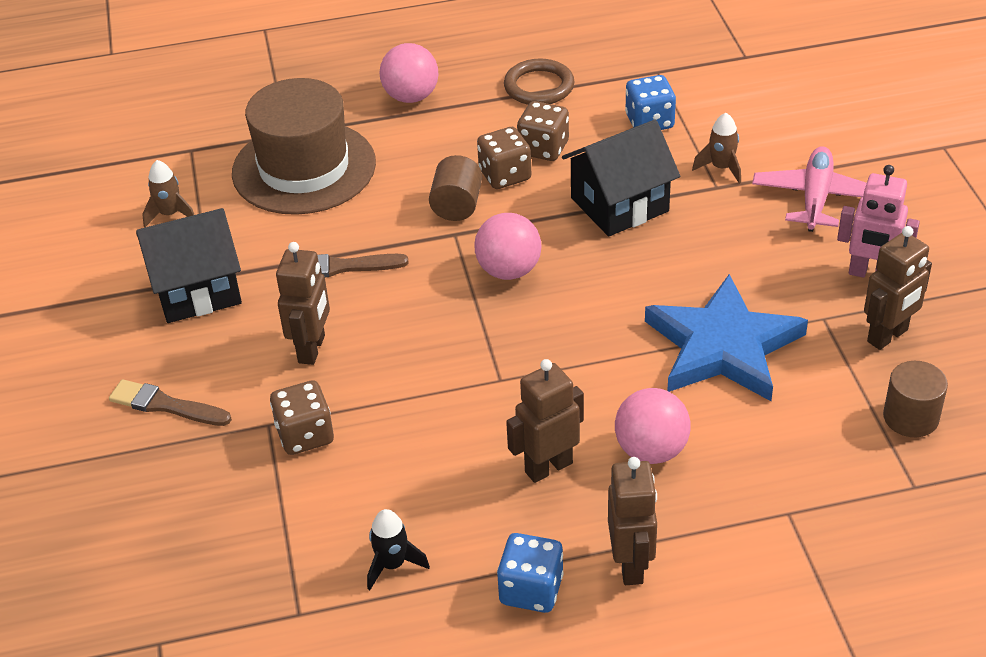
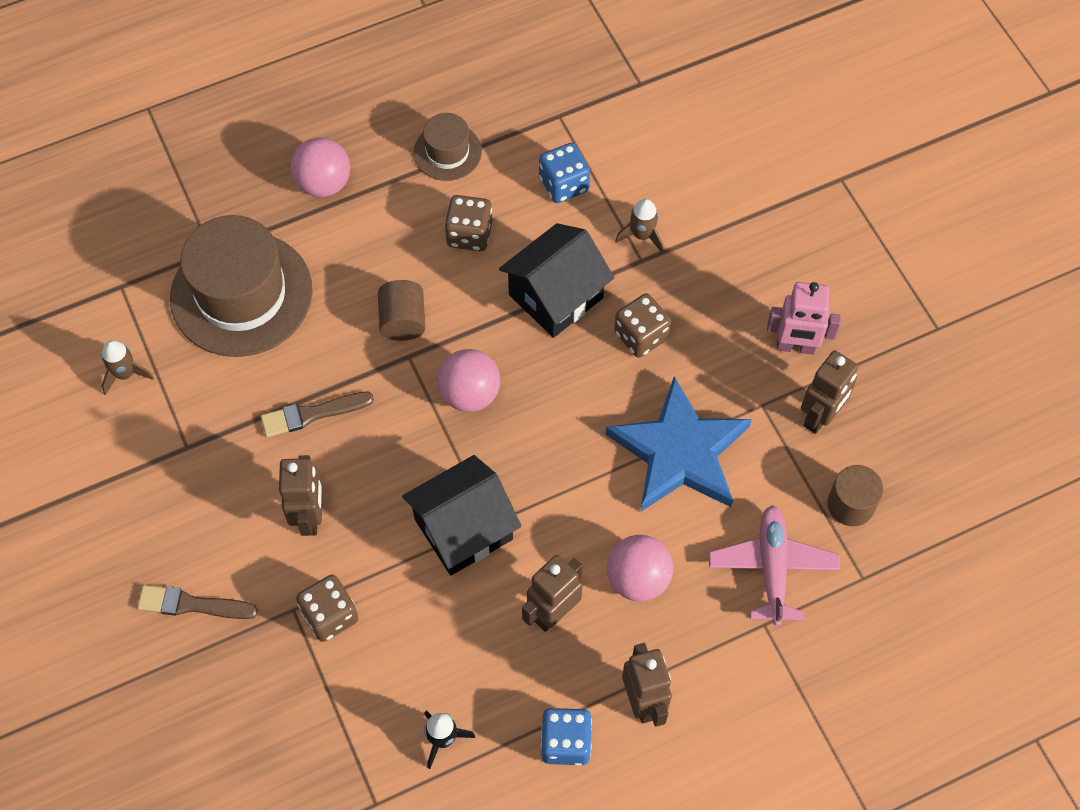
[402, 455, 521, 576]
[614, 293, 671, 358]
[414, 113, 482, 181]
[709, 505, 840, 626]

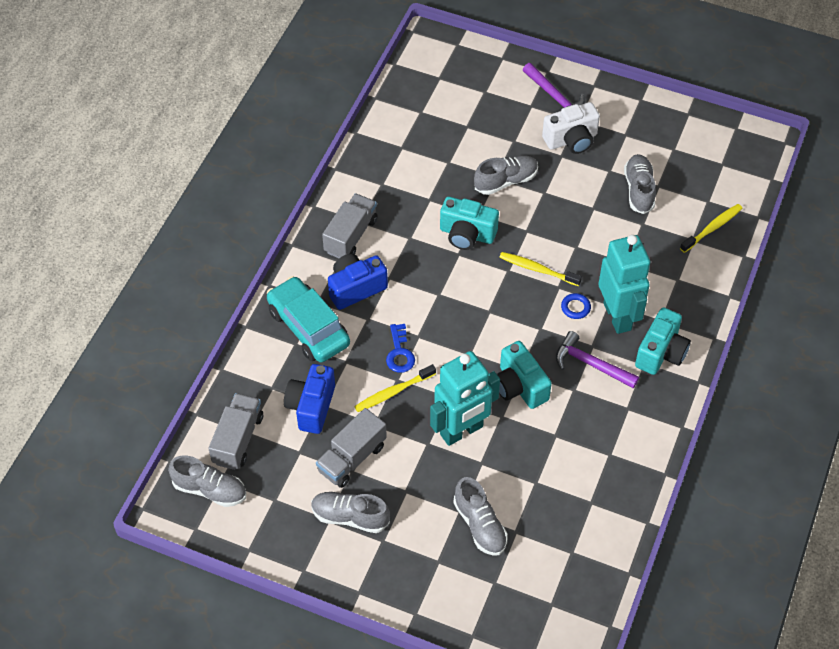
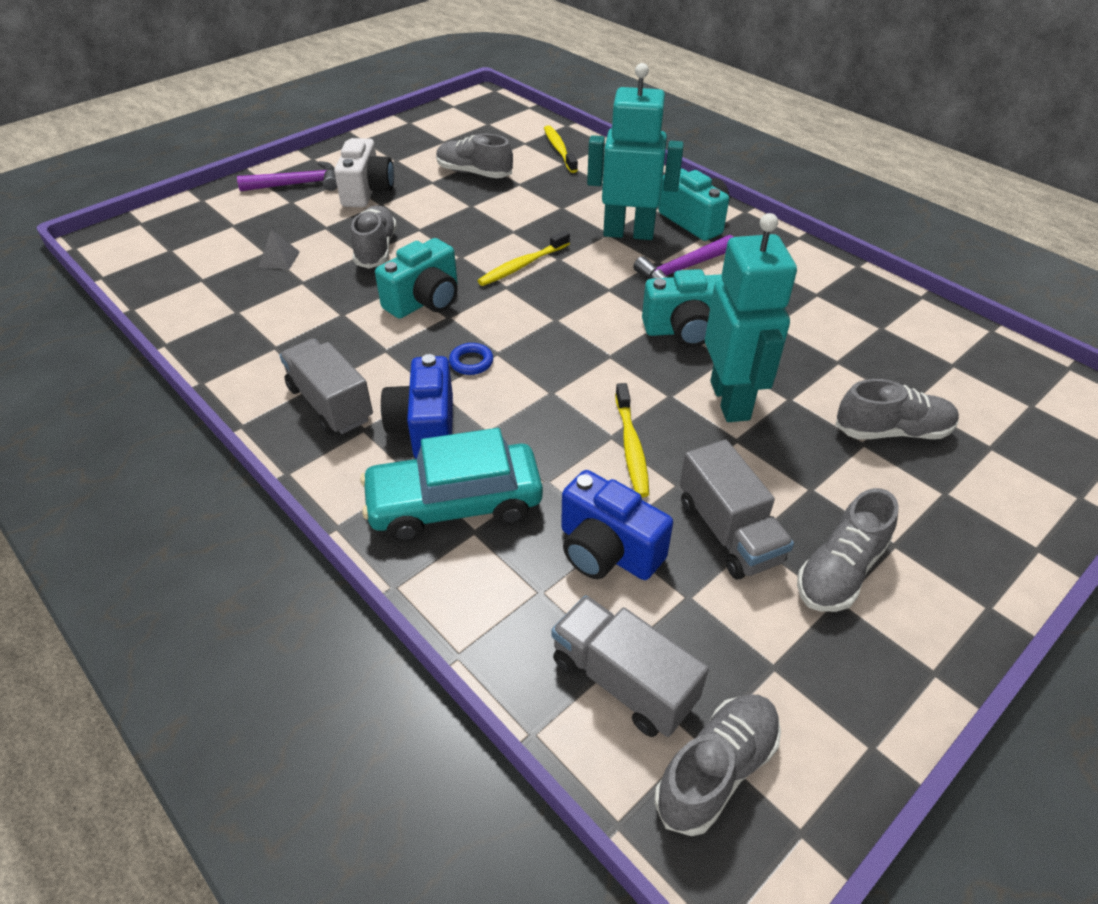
[386, 324, 415, 373] (first image)
[449, 343, 493, 375]
[259, 229, 300, 269]

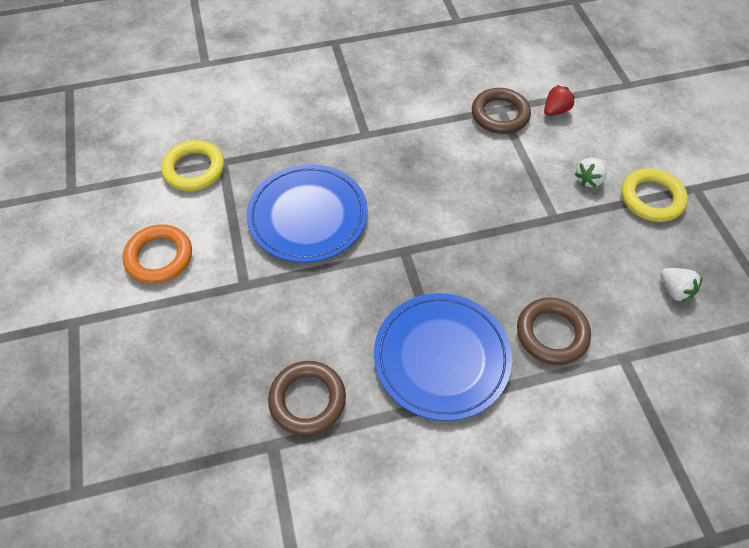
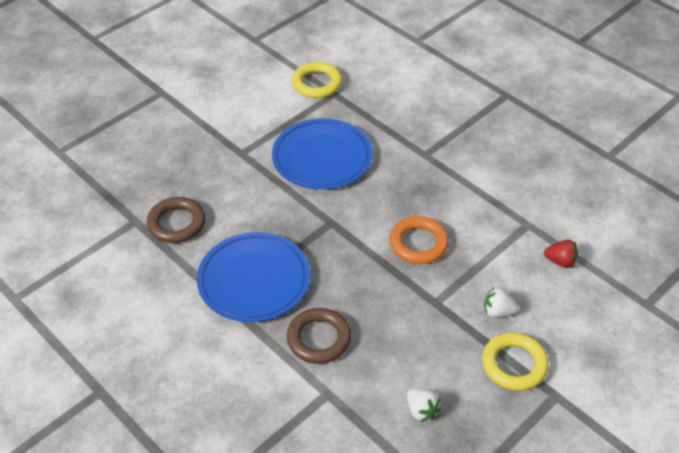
[389, 216, 449, 264]
[472, 88, 531, 134] (first image)
[407, 389, 441, 422]

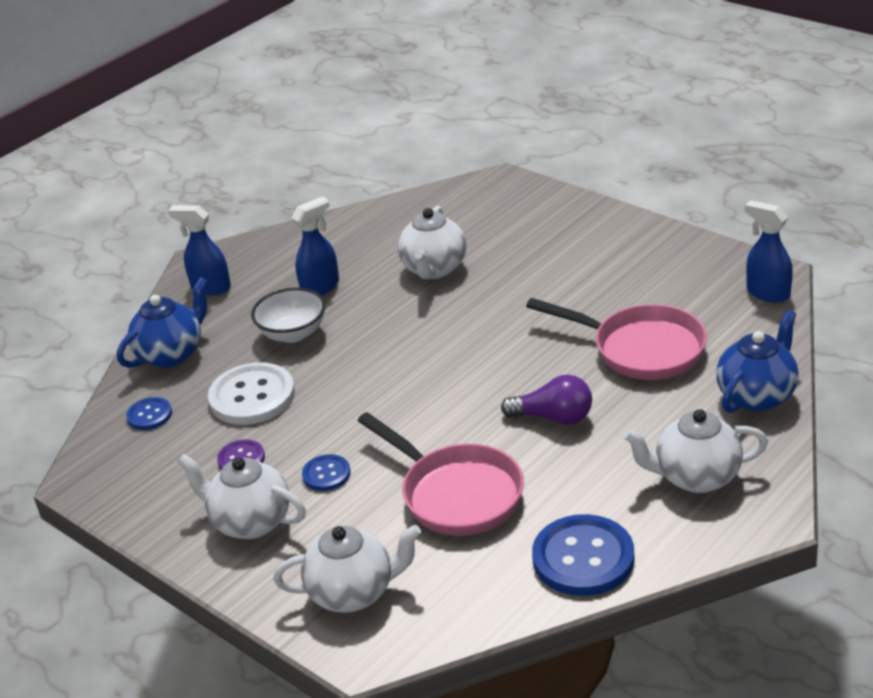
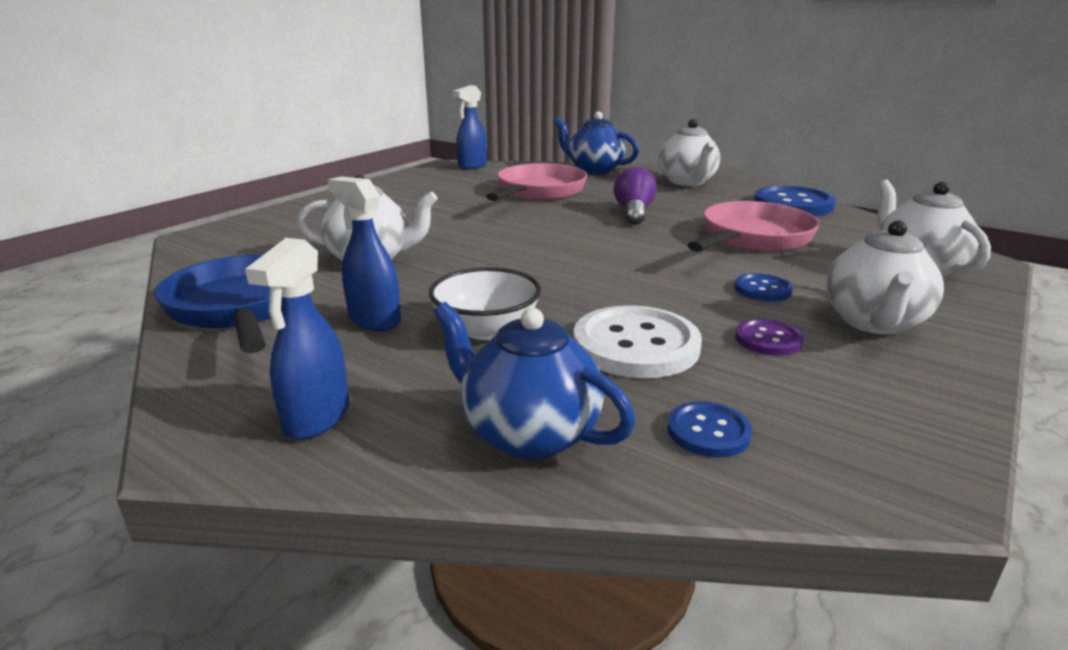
[154, 254, 282, 353]

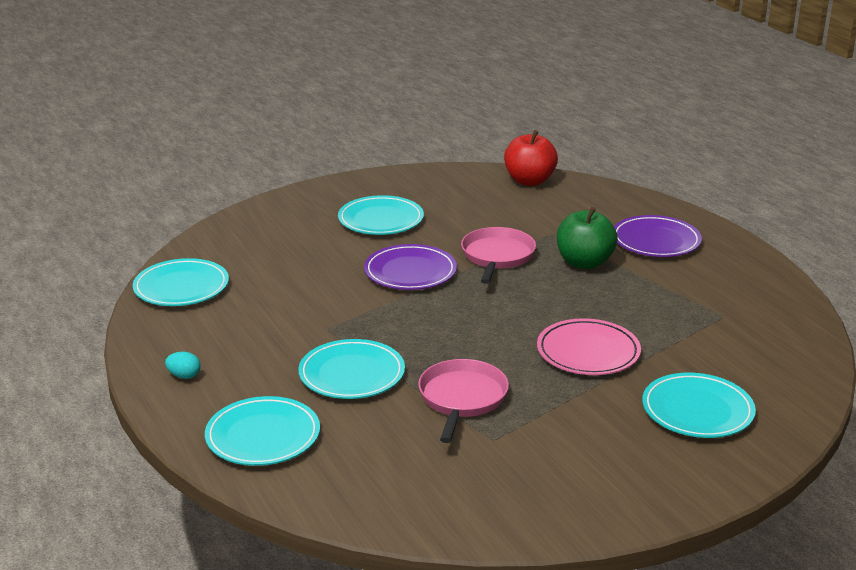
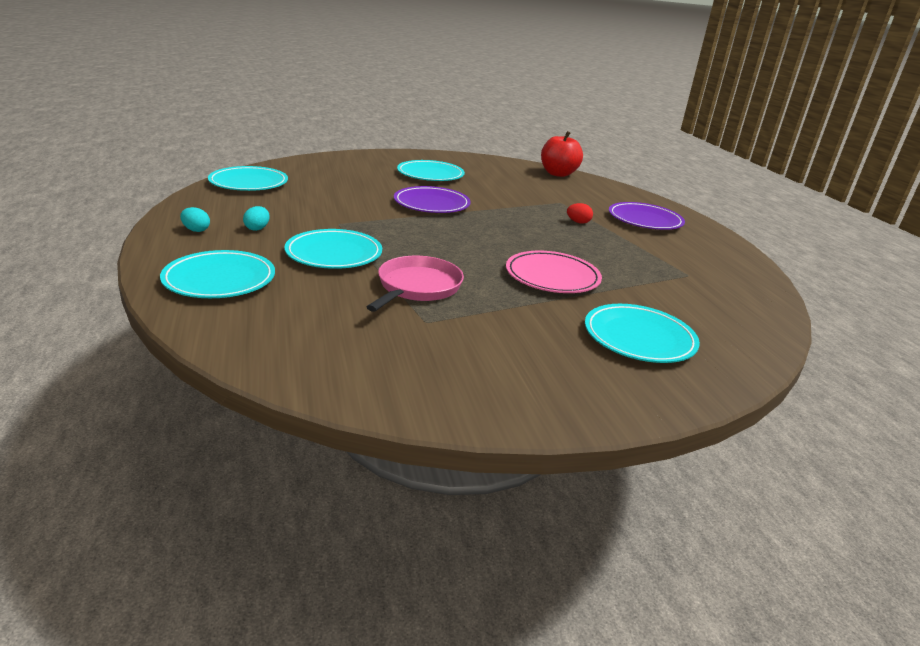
[461, 227, 536, 284] (first image)
[567, 203, 593, 224]
[243, 206, 270, 231]

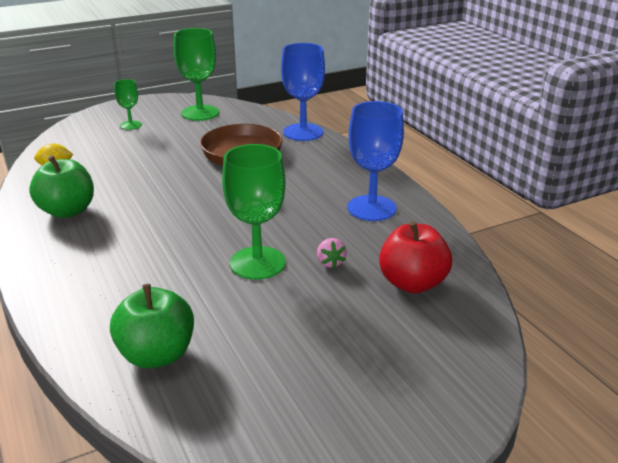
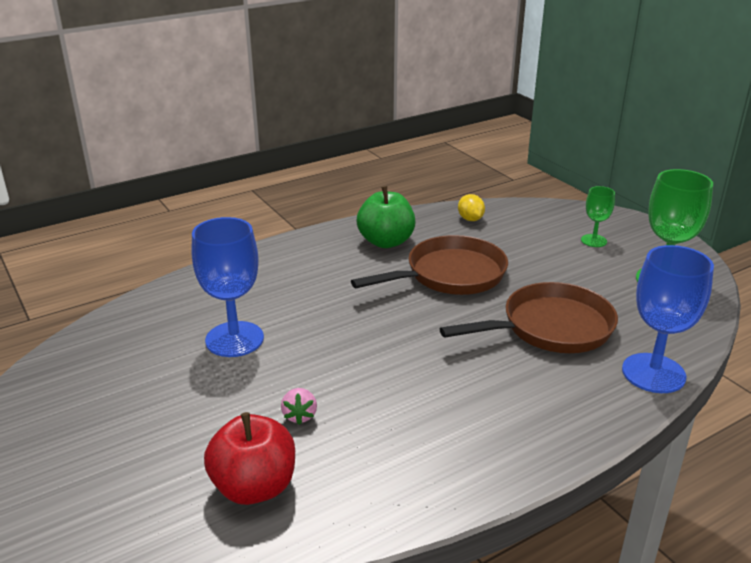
[110, 284, 194, 368] (first image)
[222, 144, 286, 280] (first image)
[281, 388, 317, 425]
[192, 217, 264, 357]
[351, 235, 508, 295]

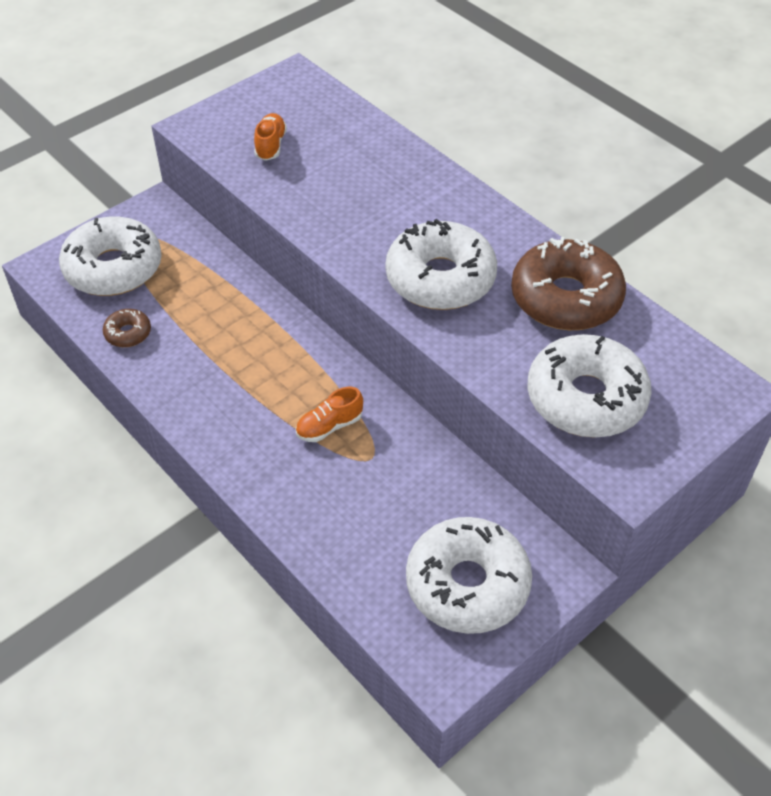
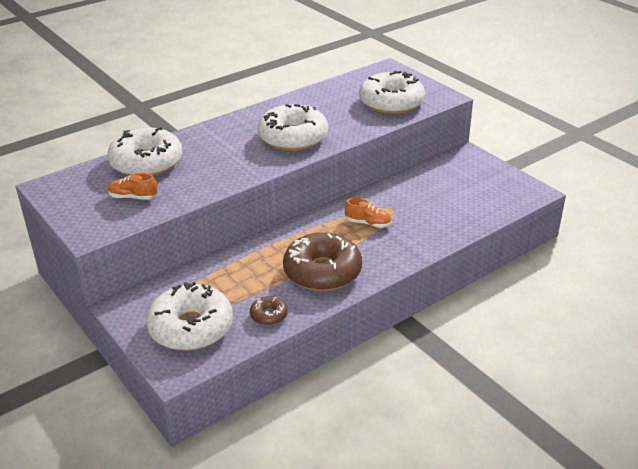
[345, 198, 392, 228]
[107, 127, 182, 176]
[283, 232, 362, 291]

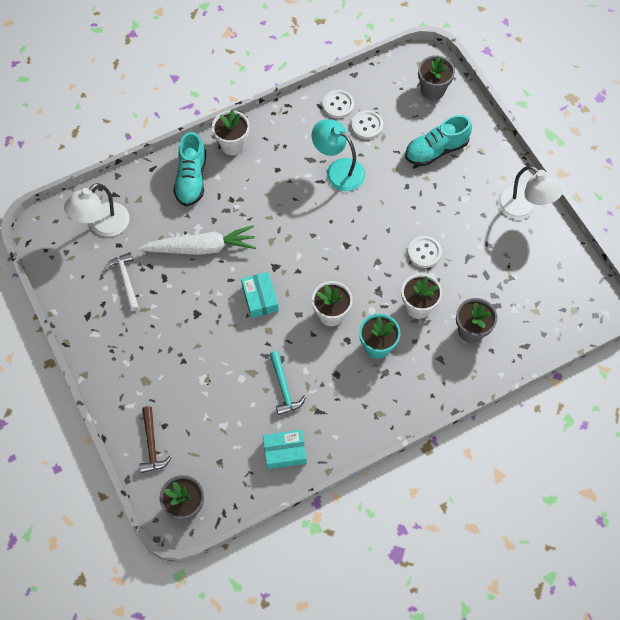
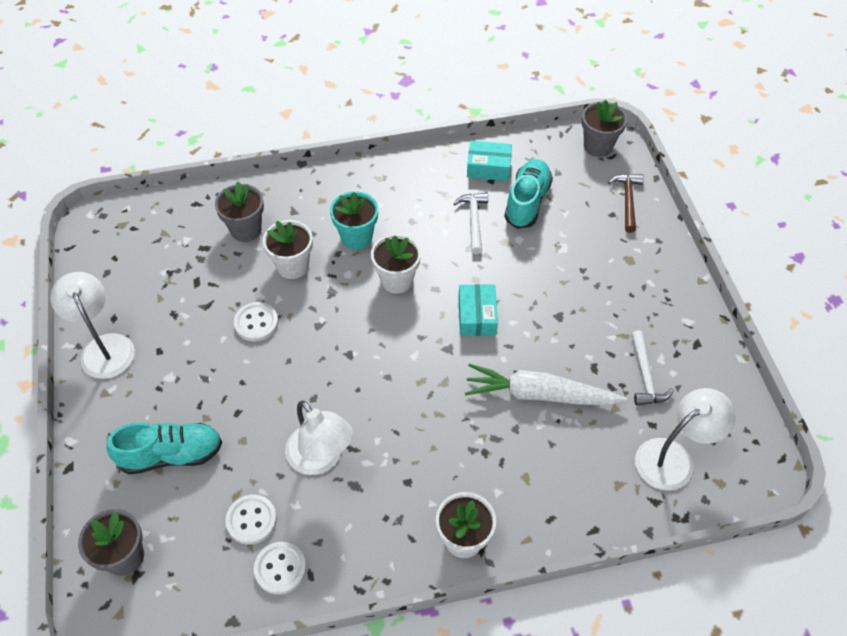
[504, 159, 553, 229]
[453, 193, 488, 254]
[285, 401, 353, 475]

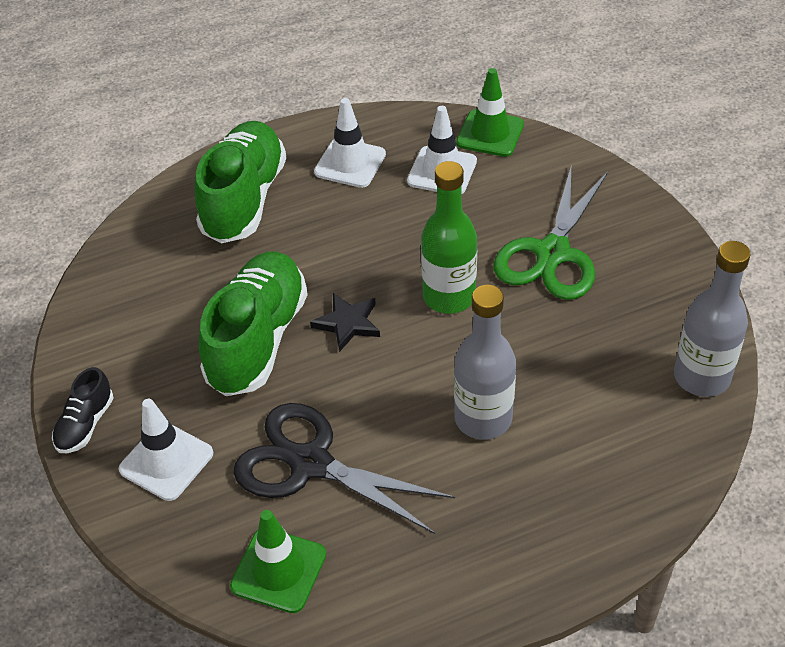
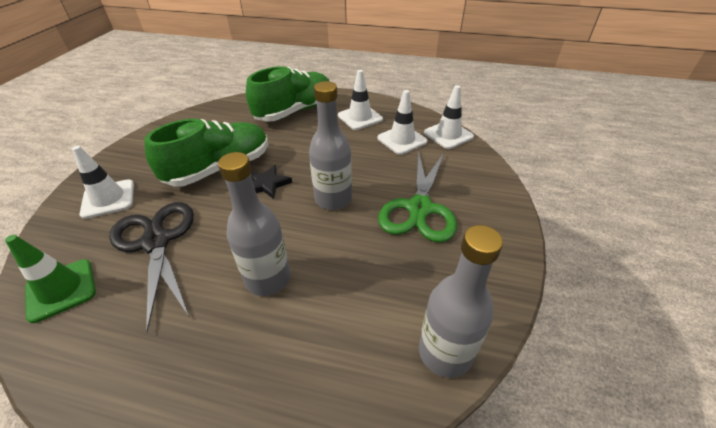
[52, 367, 114, 453] (first image)
[309, 81, 352, 210]
[424, 85, 474, 149]
[378, 150, 457, 243]

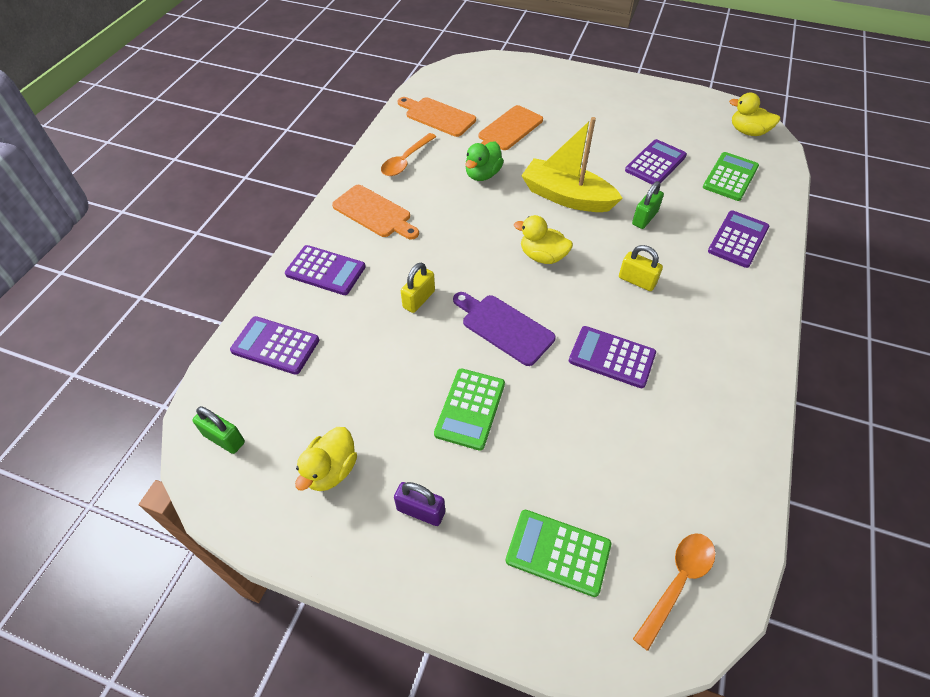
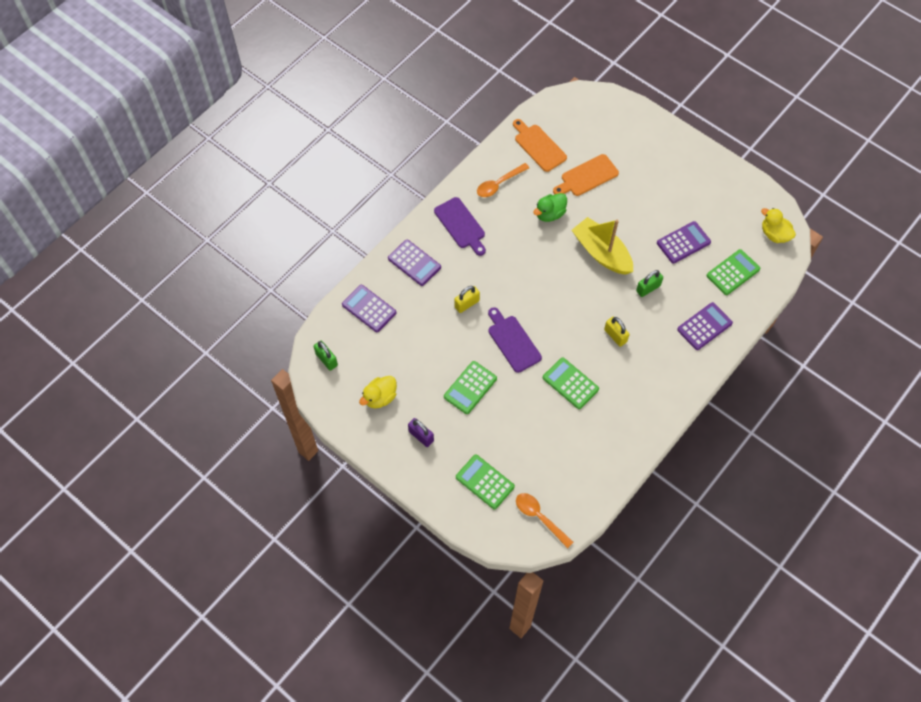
[434, 197, 486, 256]
[514, 215, 573, 264] (first image)
[543, 357, 599, 409]
[516, 493, 574, 548]

